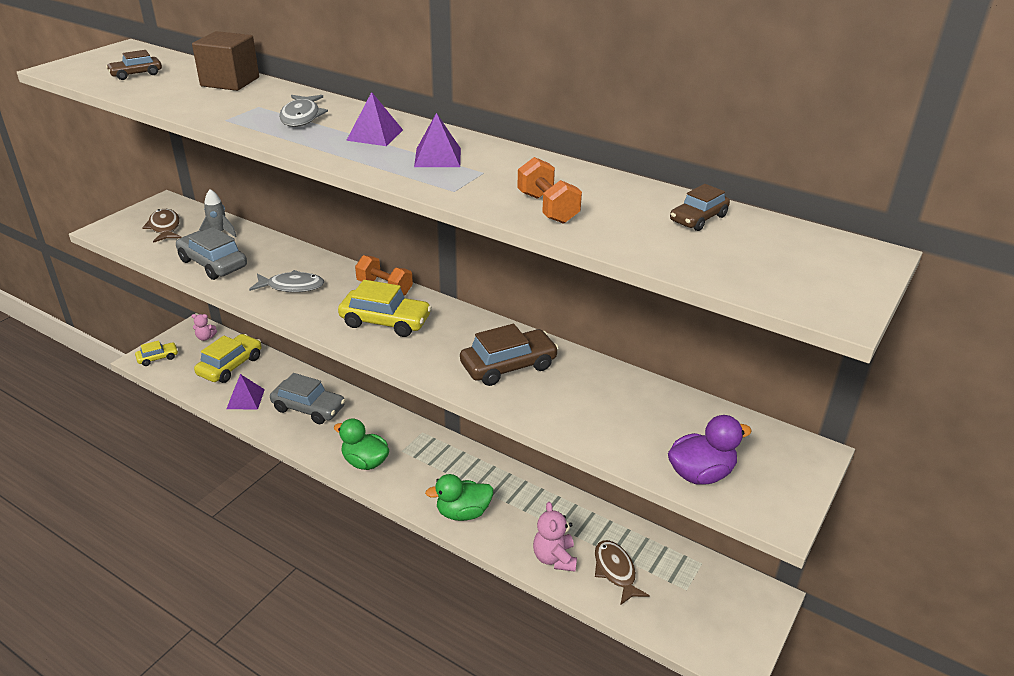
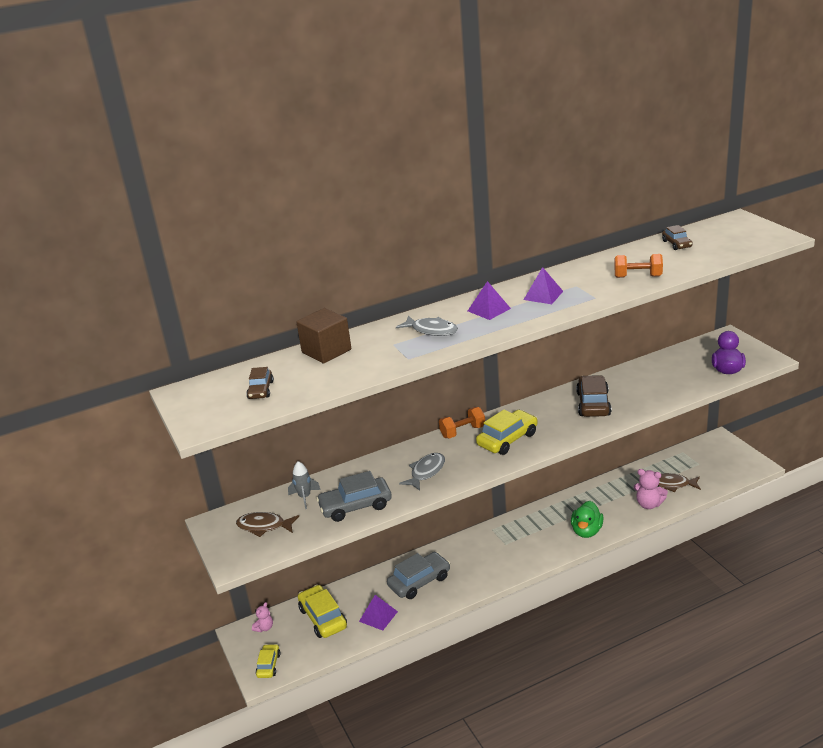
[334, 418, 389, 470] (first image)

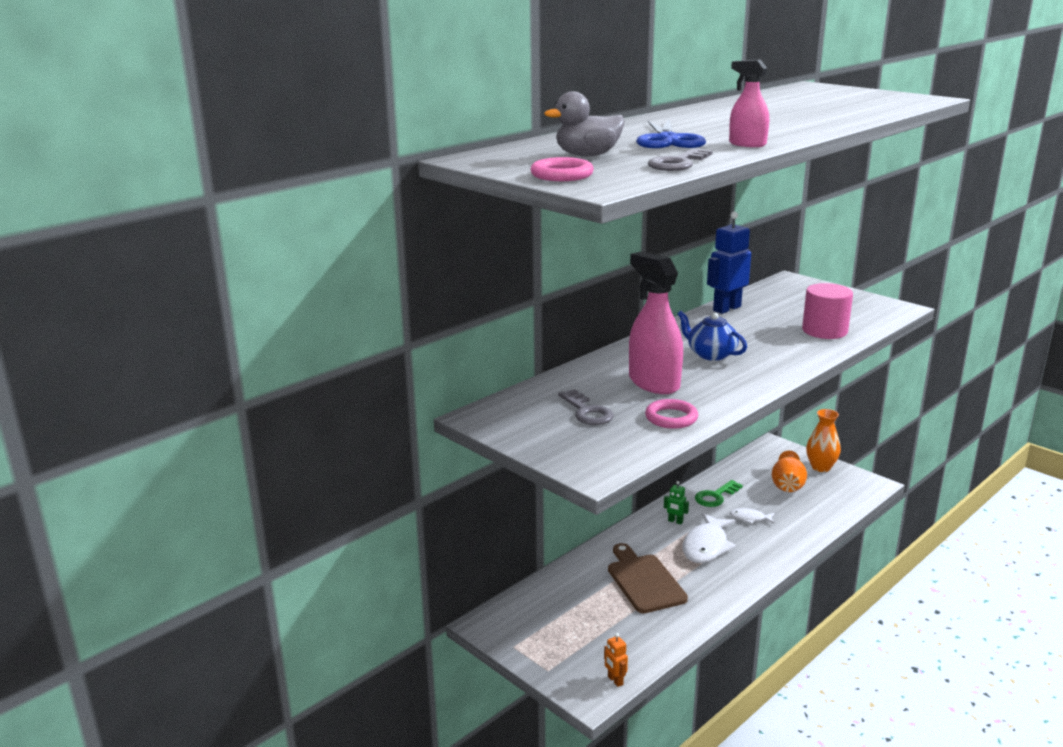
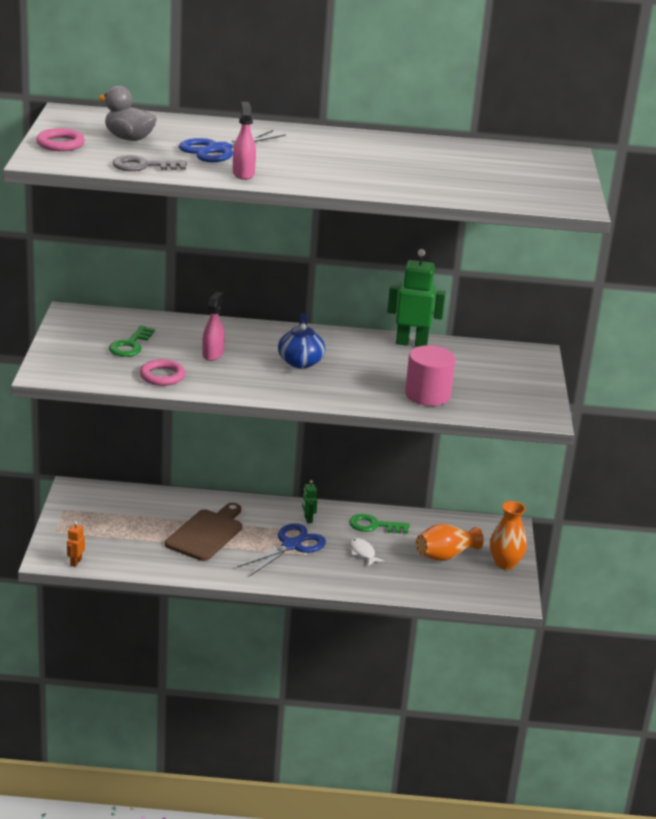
[109, 326, 155, 357]
[202, 292, 225, 361]
[237, 523, 326, 576]
[387, 249, 446, 347]

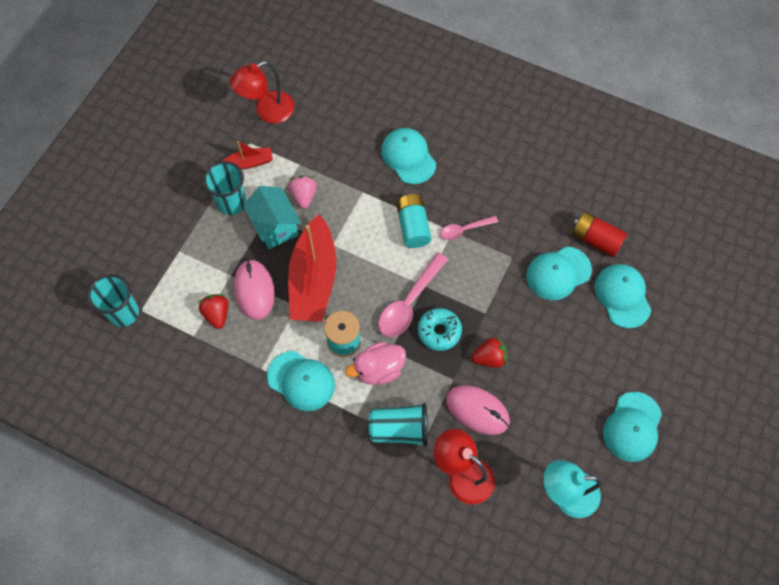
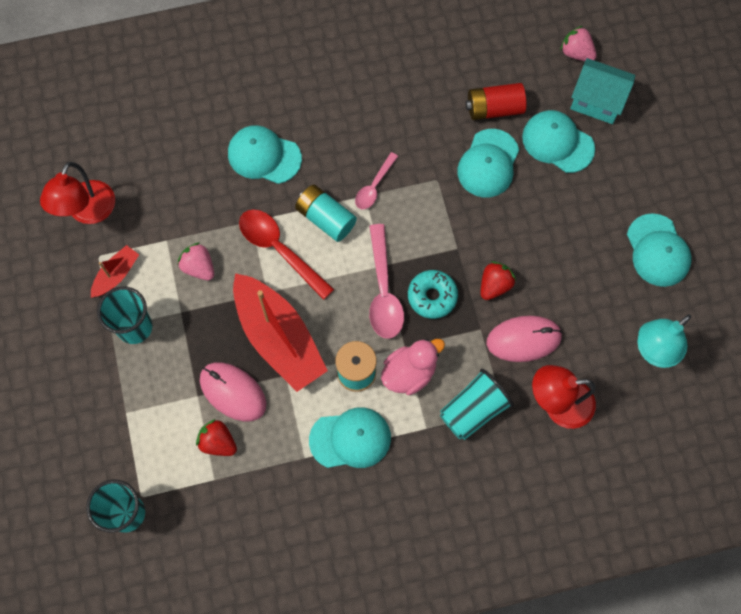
[570, 58, 635, 124]
[381, 339, 445, 395]
[239, 209, 334, 300]
[560, 26, 597, 61]

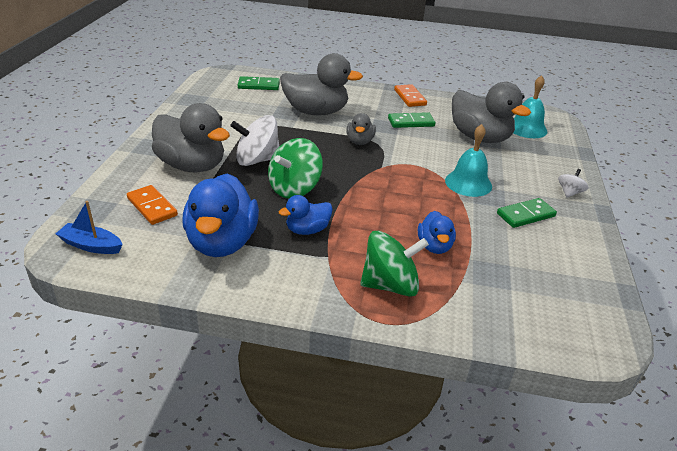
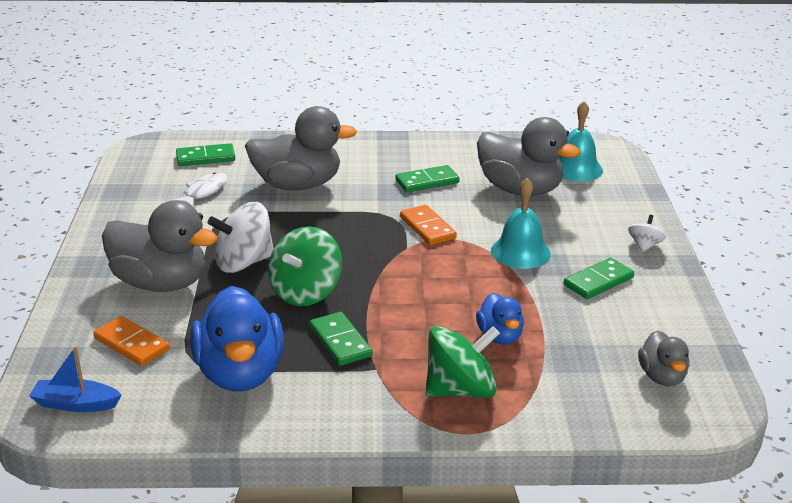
[310, 312, 373, 366]
[638, 330, 690, 386]
[400, 205, 457, 245]
[171, 172, 227, 207]

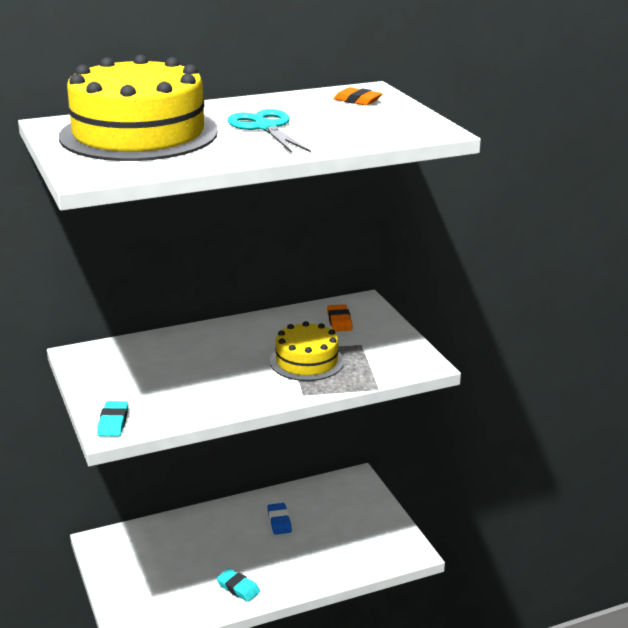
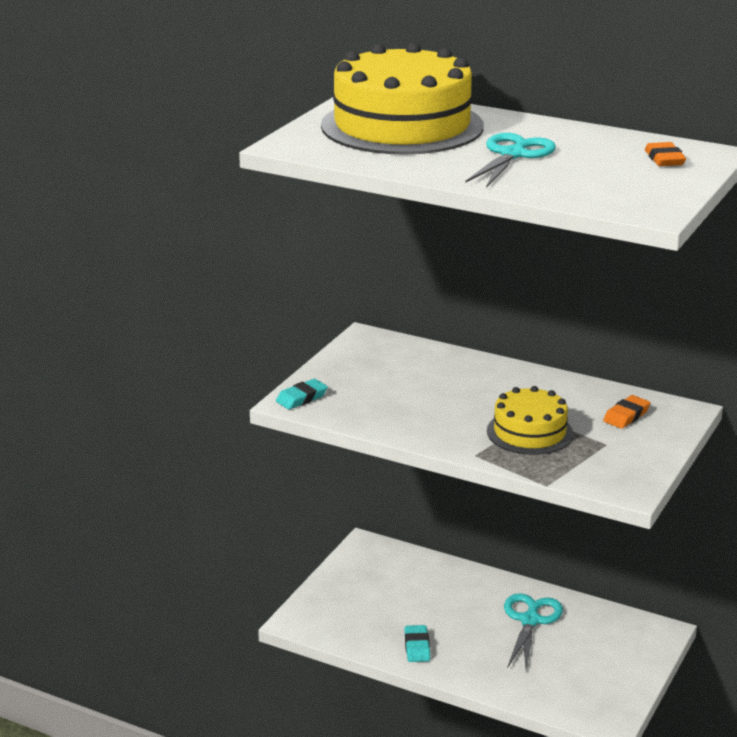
[504, 593, 563, 669]

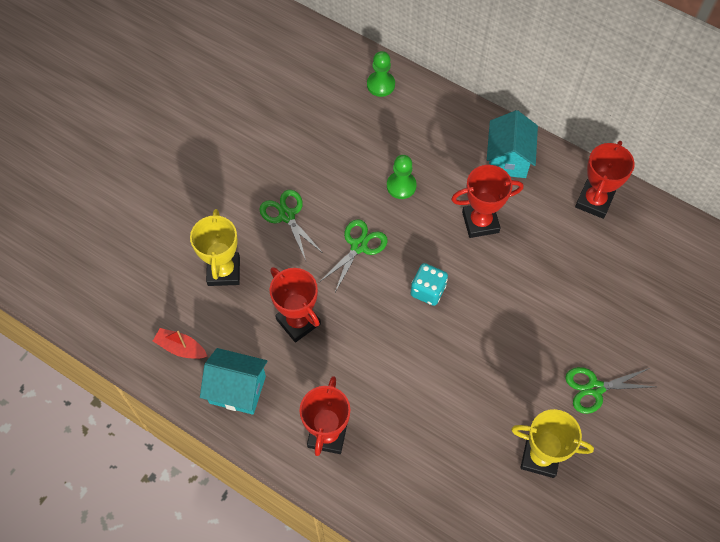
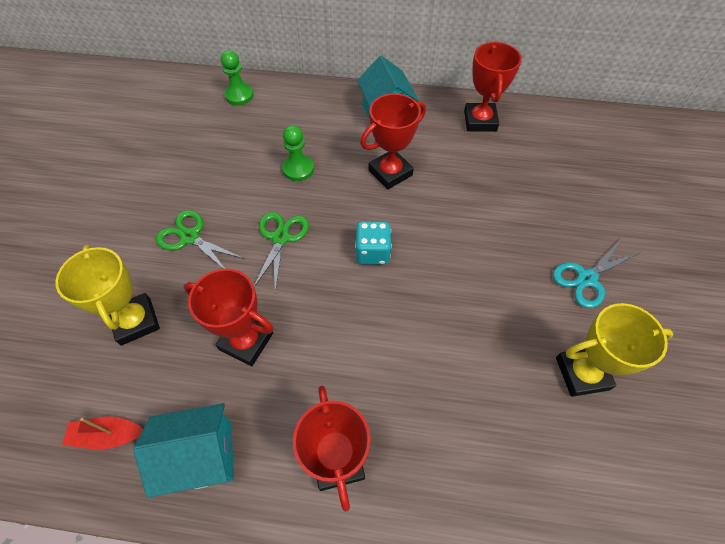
[553, 238, 640, 308]

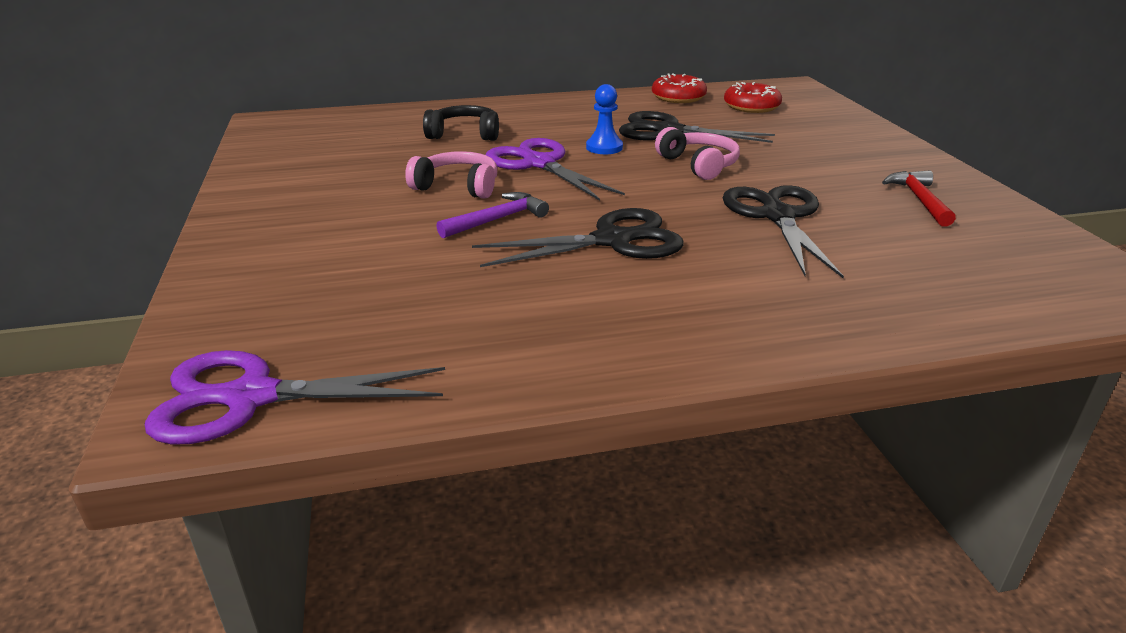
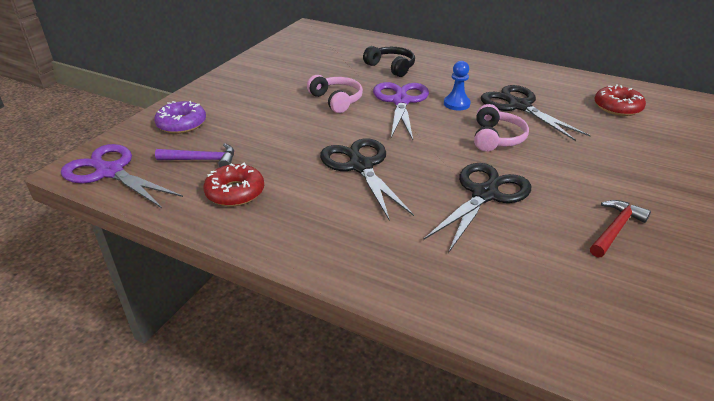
[155, 143, 234, 167]
[320, 138, 414, 221]
[203, 163, 264, 206]
[154, 101, 206, 134]

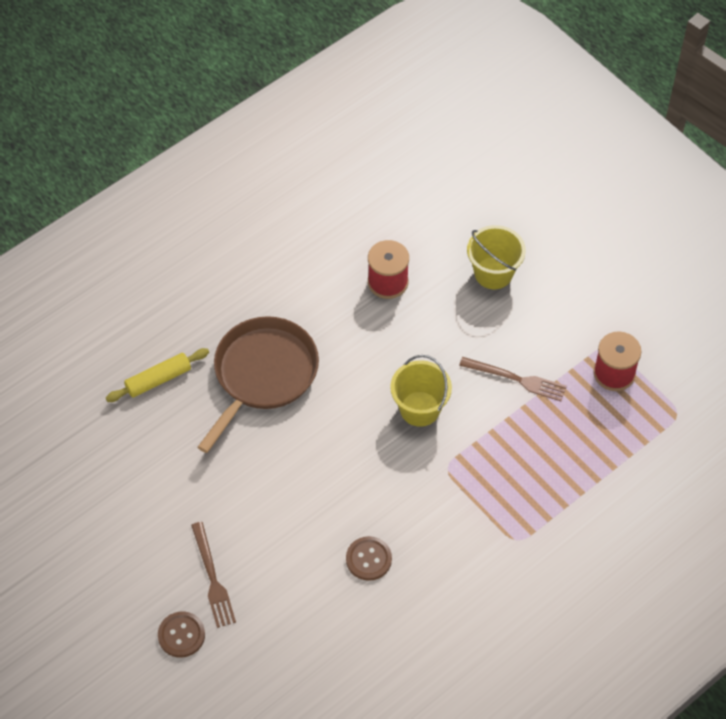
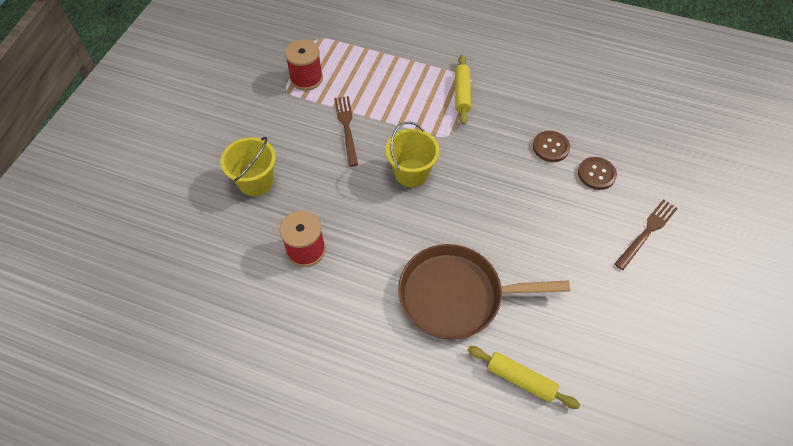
[578, 157, 617, 190]
[455, 55, 471, 125]

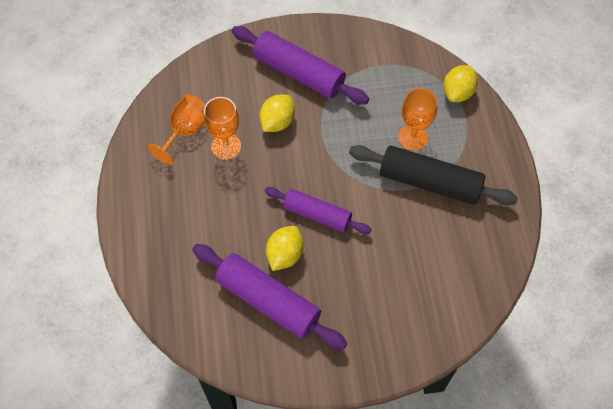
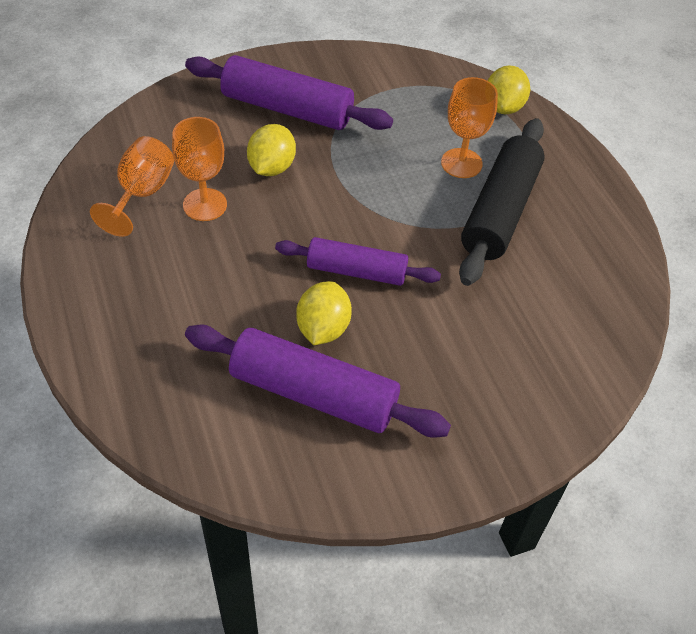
[459, 118, 545, 286]

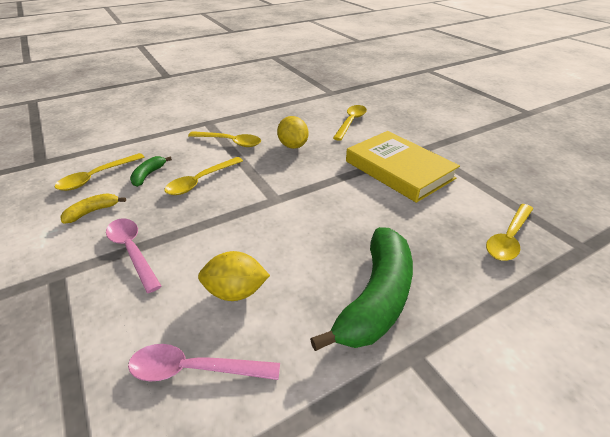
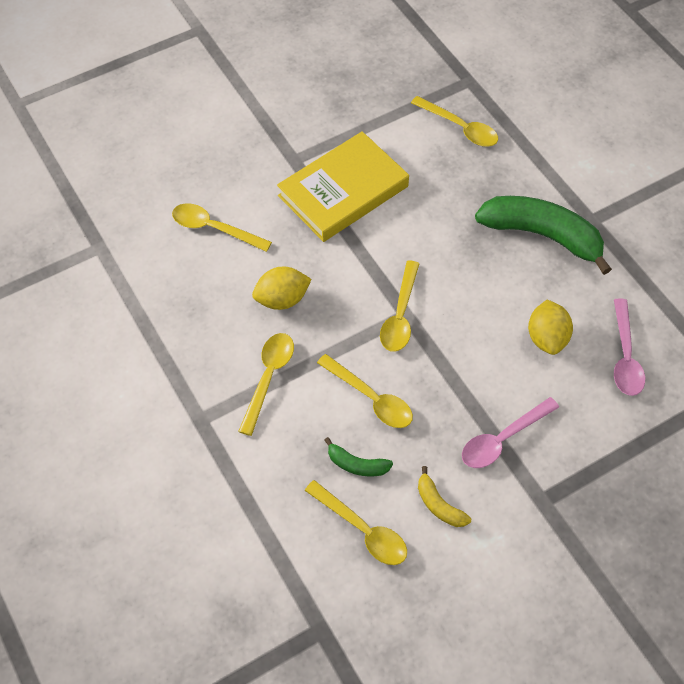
[380, 261, 419, 352]

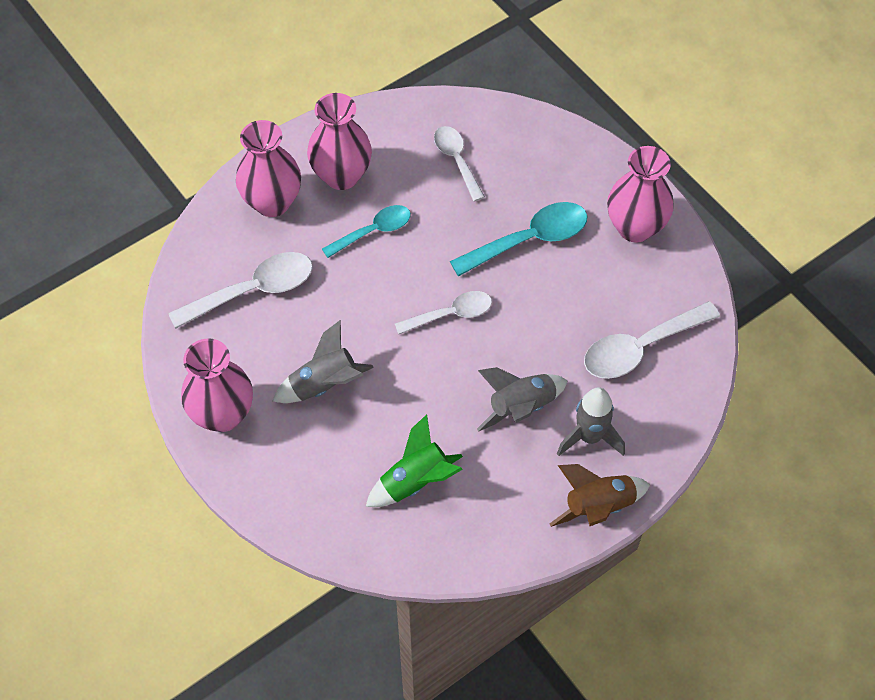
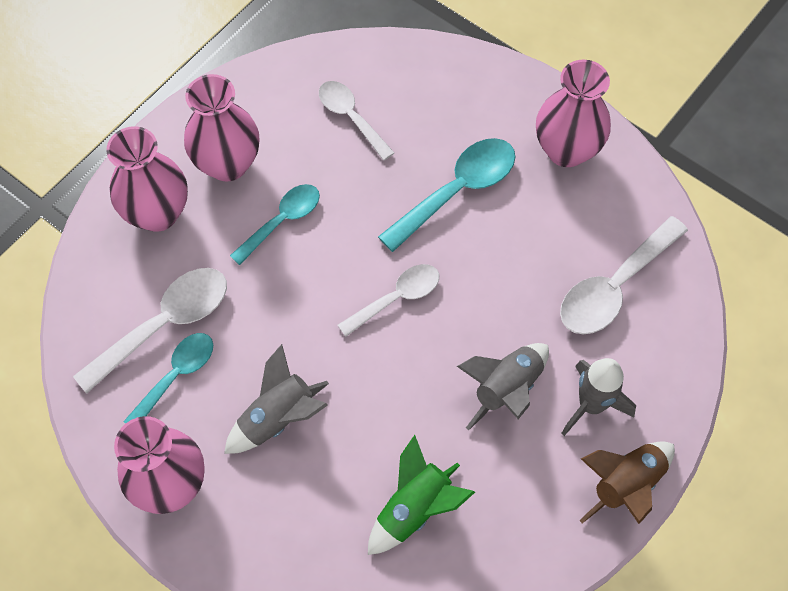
[123, 333, 213, 424]

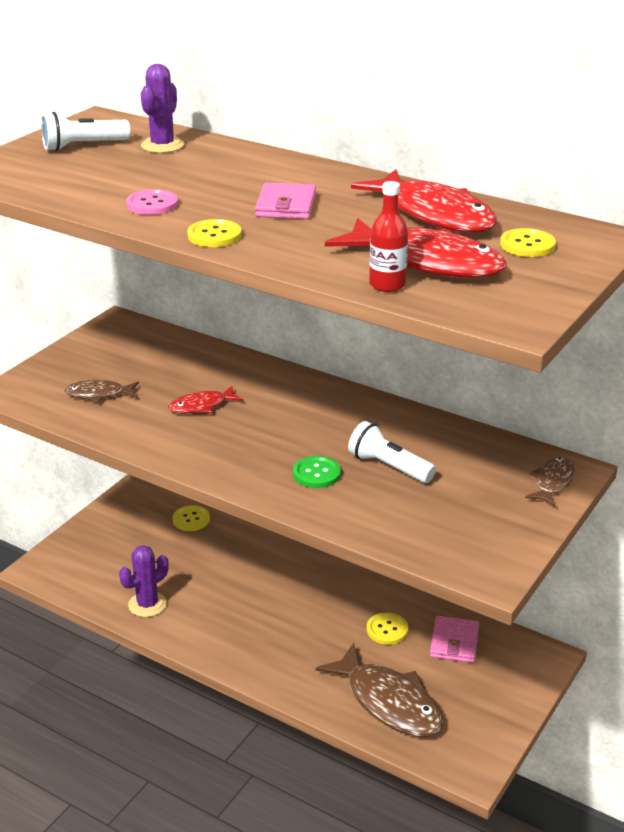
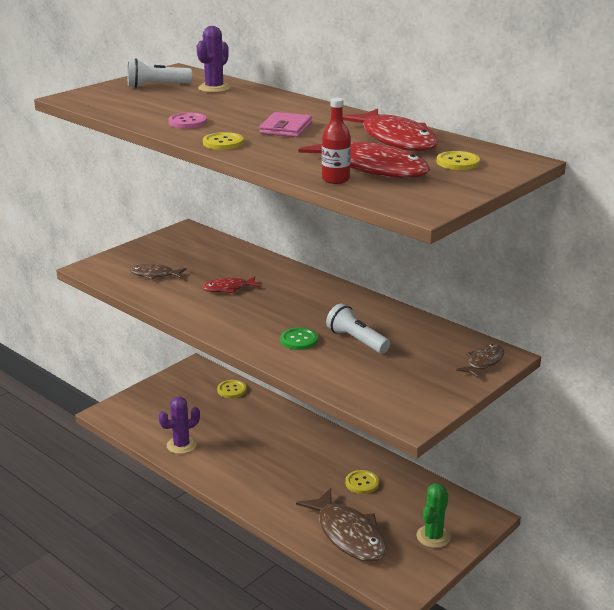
[430, 616, 479, 663] (first image)
[417, 483, 451, 548]

